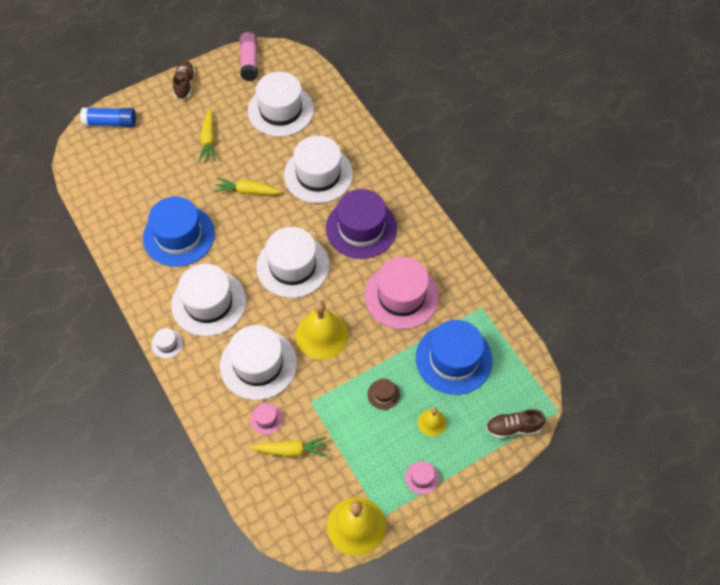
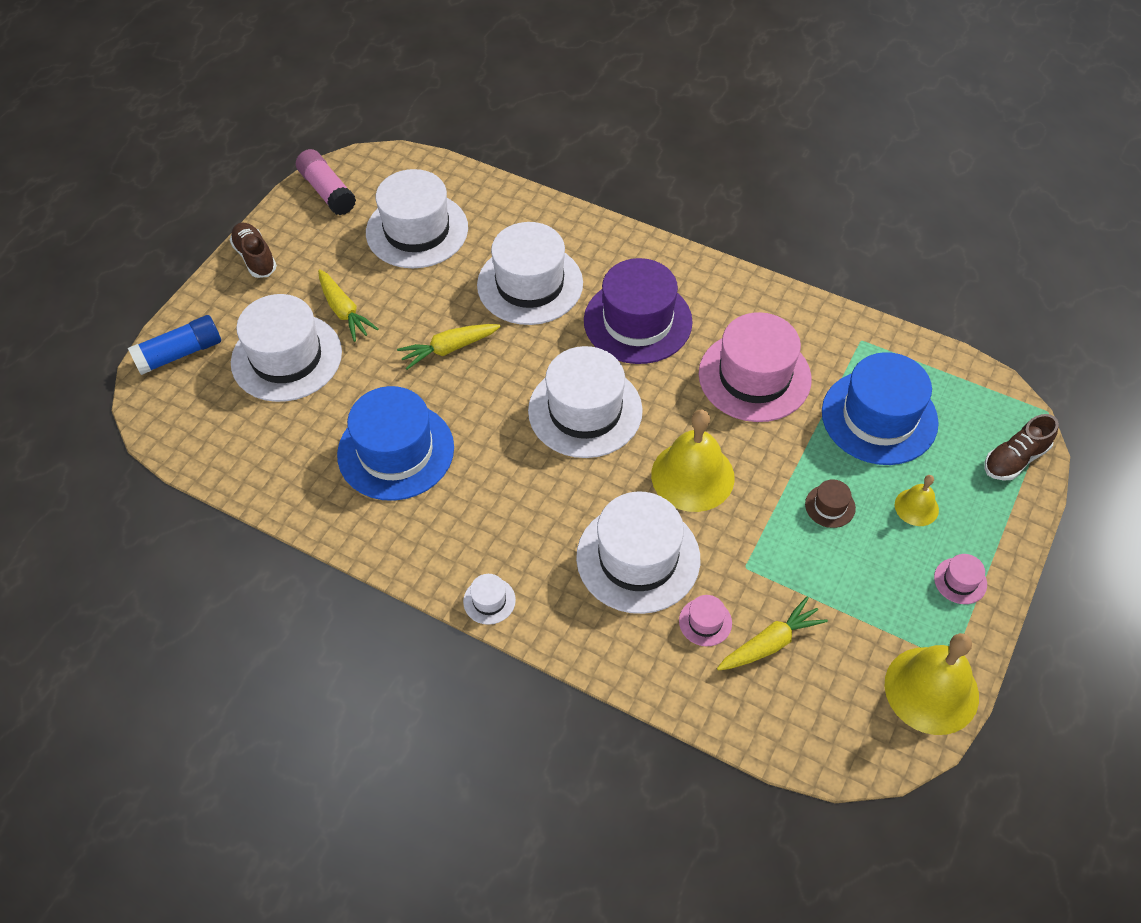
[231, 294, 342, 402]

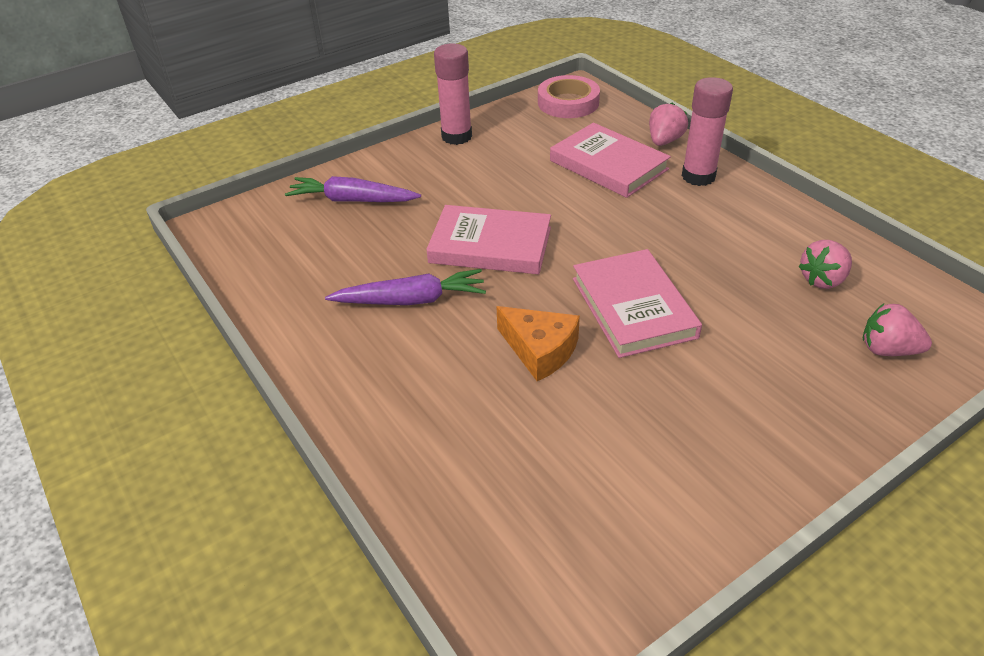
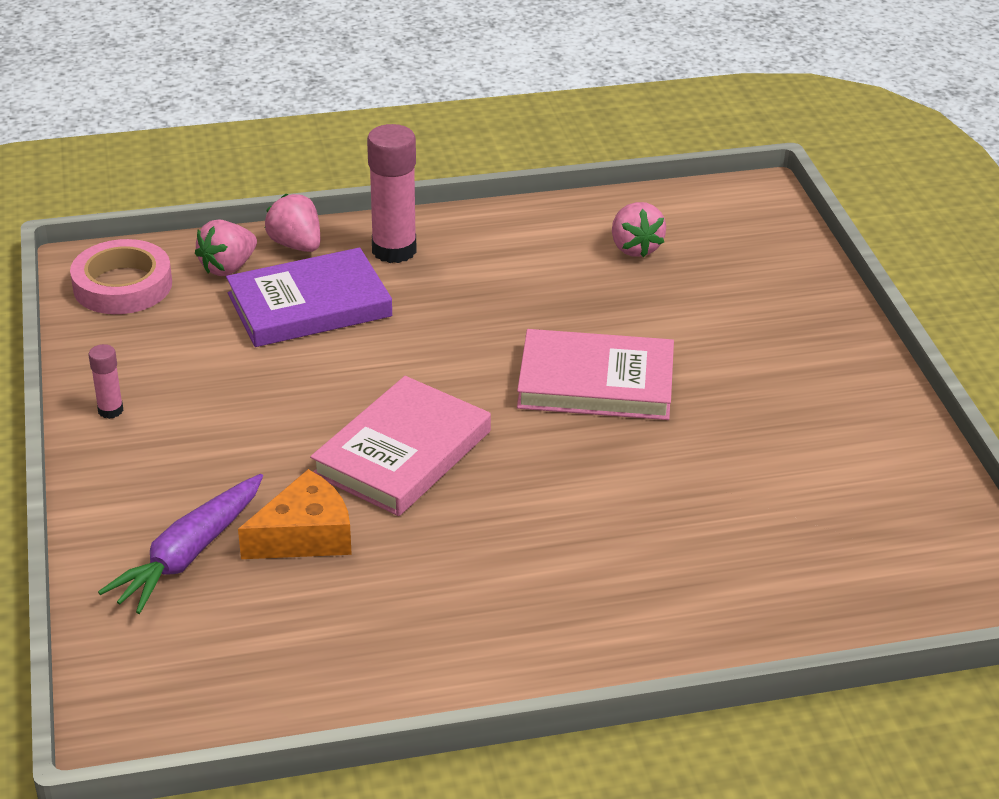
[325, 269, 486, 305] (first image)
[238, 469, 352, 559]
[195, 220, 257, 276]
[226, 247, 392, 347]
[89, 344, 123, 419]

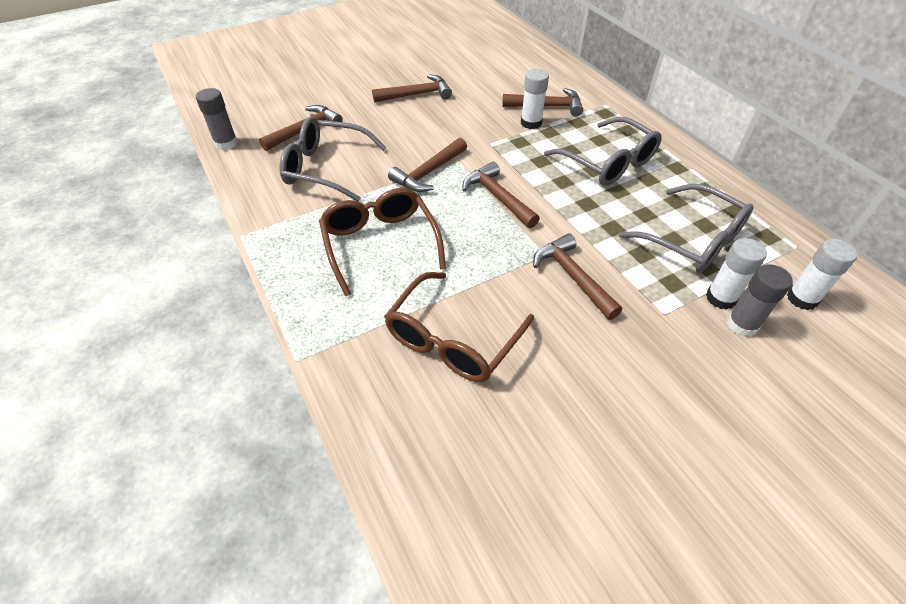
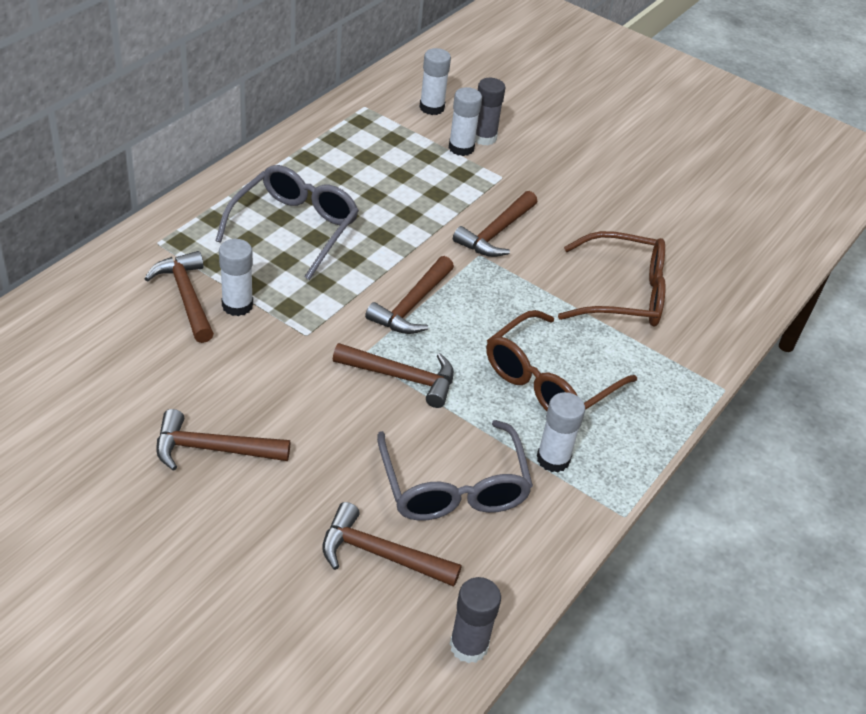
[618, 184, 754, 273] (first image)
[537, 392, 585, 472]
[156, 409, 290, 471]

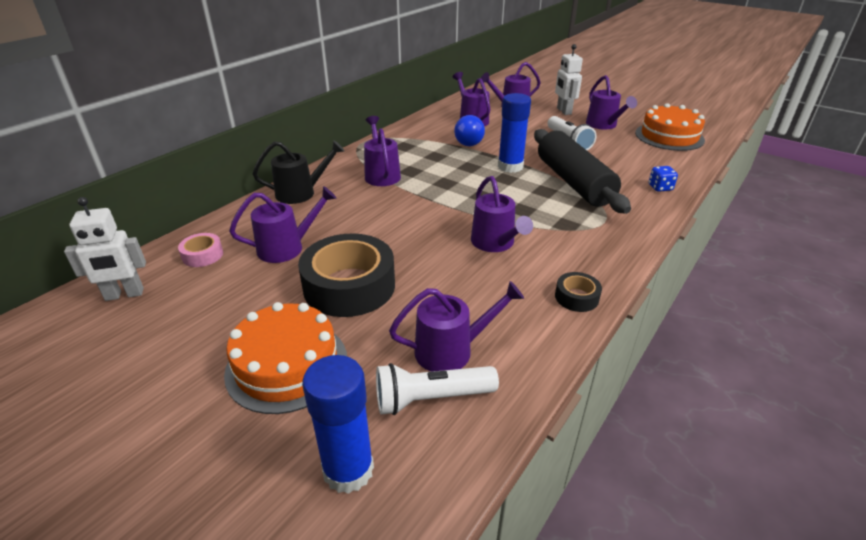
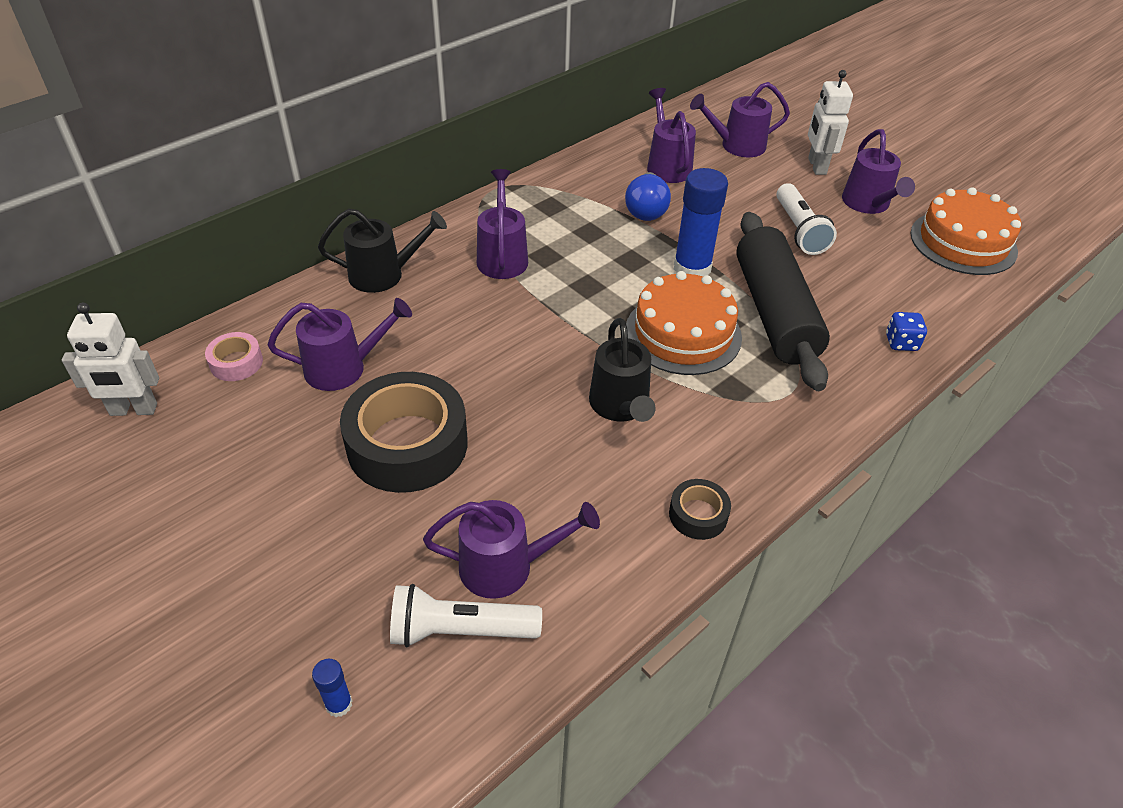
[626, 271, 742, 375]
[589, 318, 656, 422]
[312, 659, 353, 717]

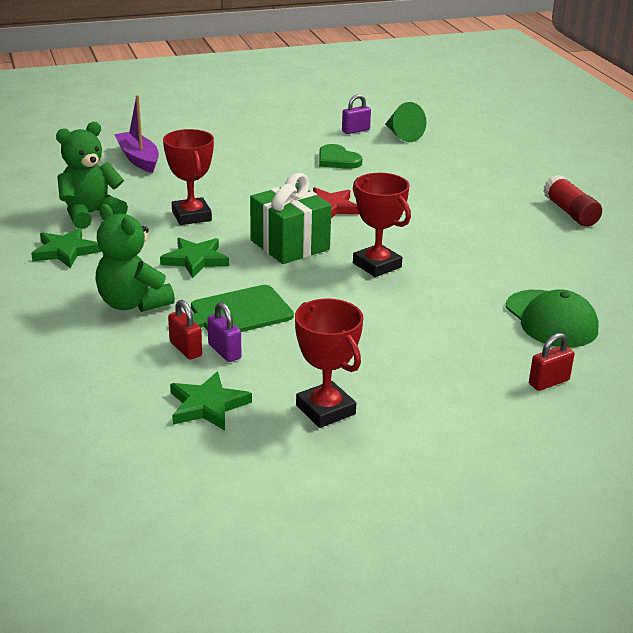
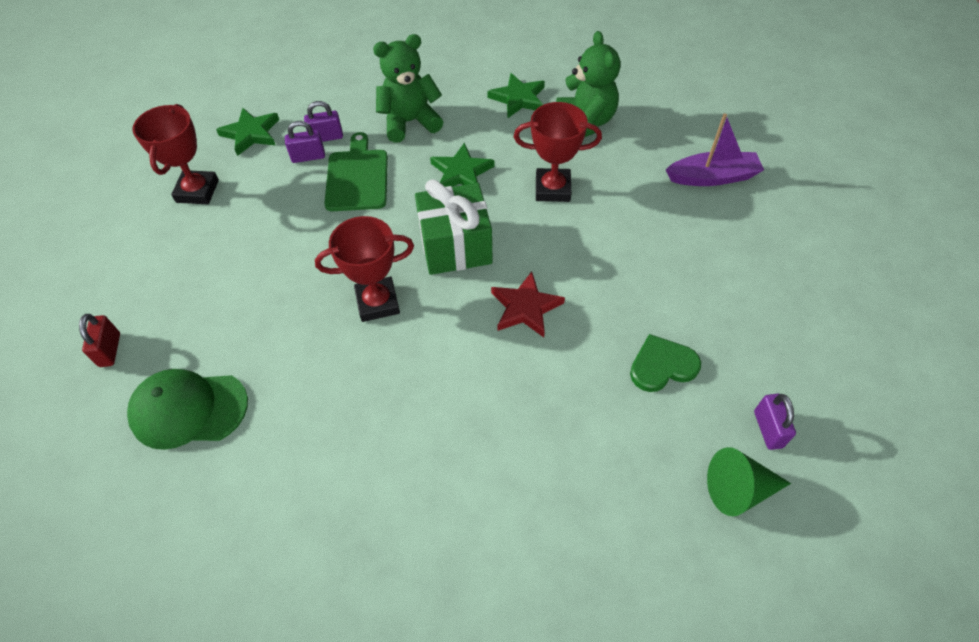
[543, 175, 602, 227] (first image)
[304, 101, 343, 142]
[132, 104, 219, 204]

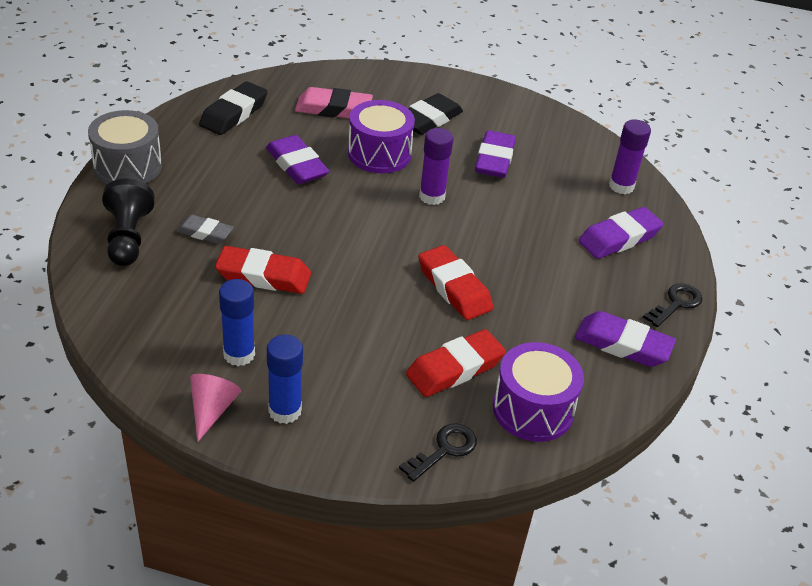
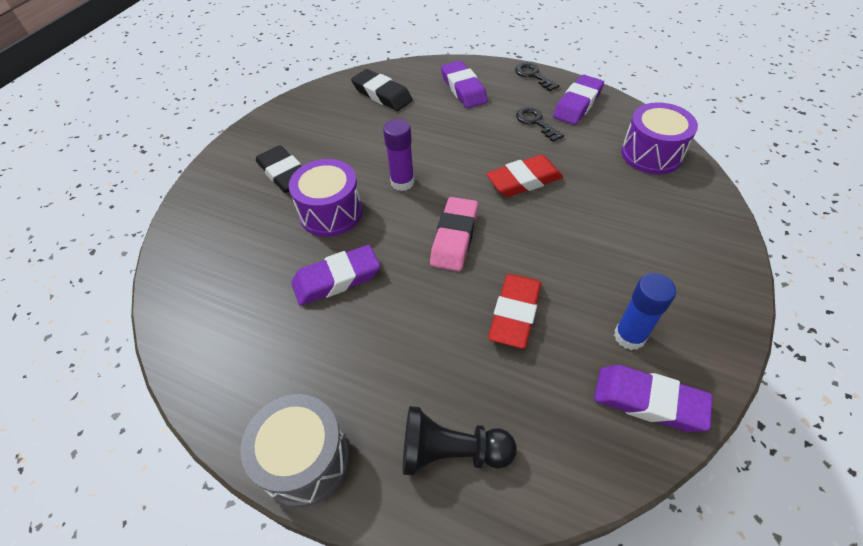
[176, 215, 234, 244] (first image)
[190, 374, 241, 442] (first image)
[267, 334, 303, 424] (first image)
[406, 329, 506, 397] (first image)
[609, 119, 651, 194] (first image)
[351, 69, 413, 111]
[430, 197, 478, 271]
[516, 107, 564, 142]
[594, 365, 713, 432]

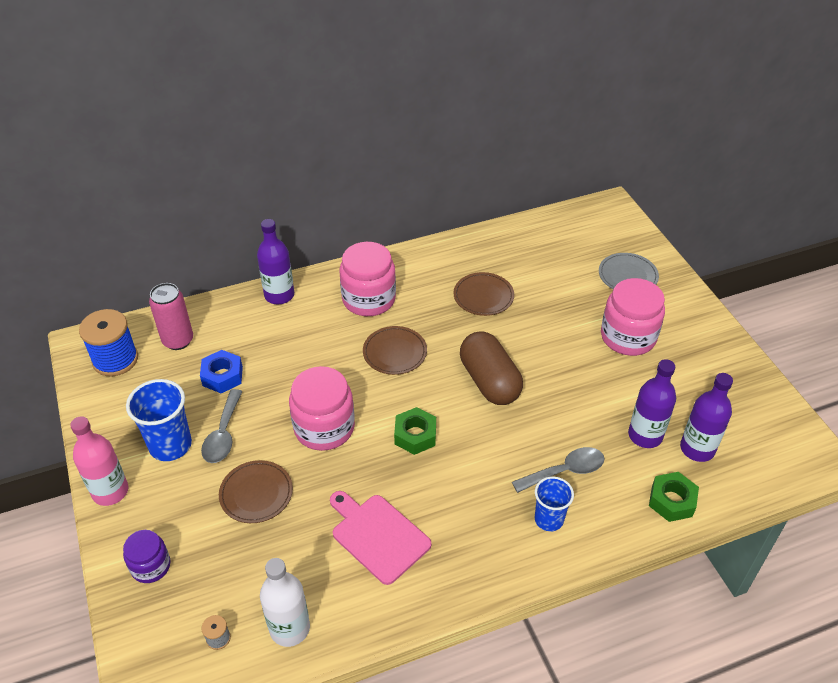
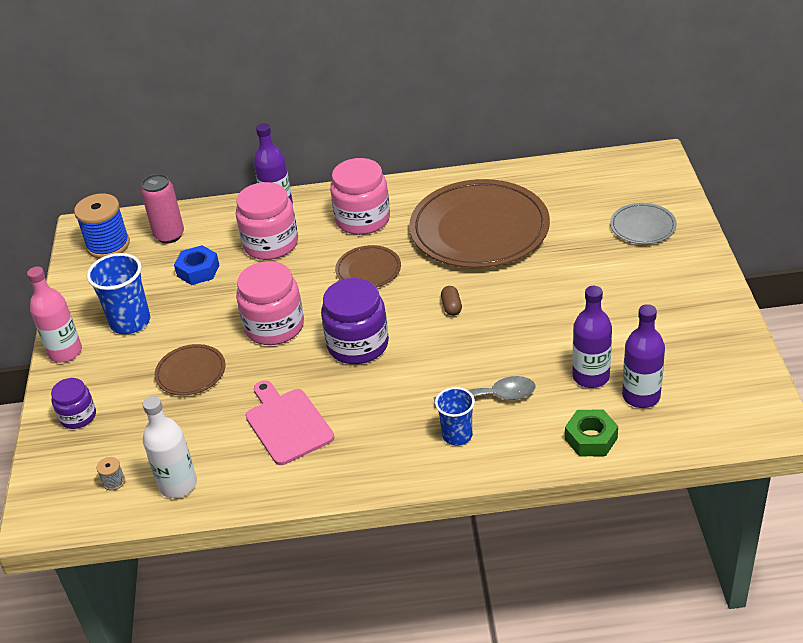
[201, 389, 243, 463] (first image)
[236, 182, 298, 260]
[321, 278, 389, 364]
[409, 179, 550, 268]
[441, 286, 462, 316]

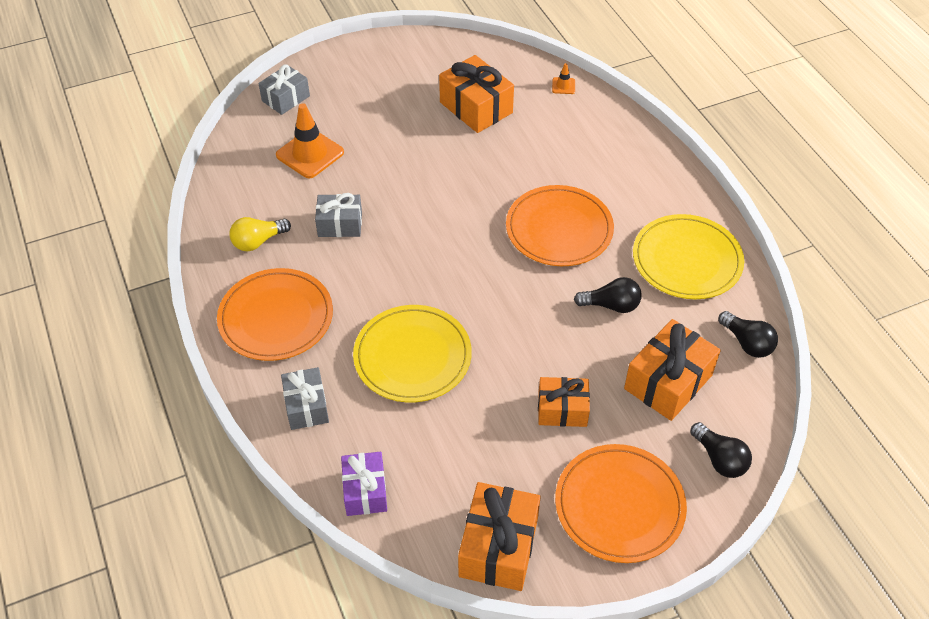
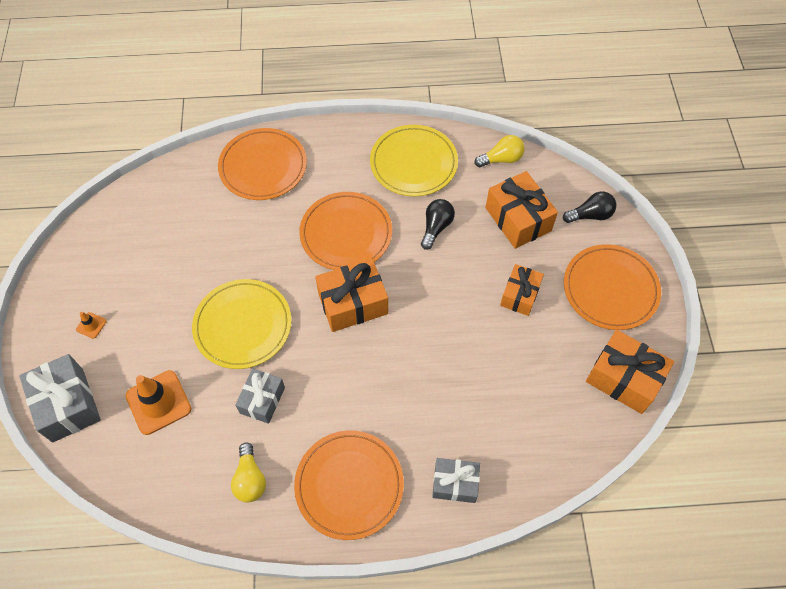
[341, 452, 387, 516] (first image)
[218, 128, 307, 200]
[192, 279, 291, 369]
[315, 259, 388, 332]
[76, 312, 107, 339]
[475, 135, 525, 167]
[19, 354, 101, 442]

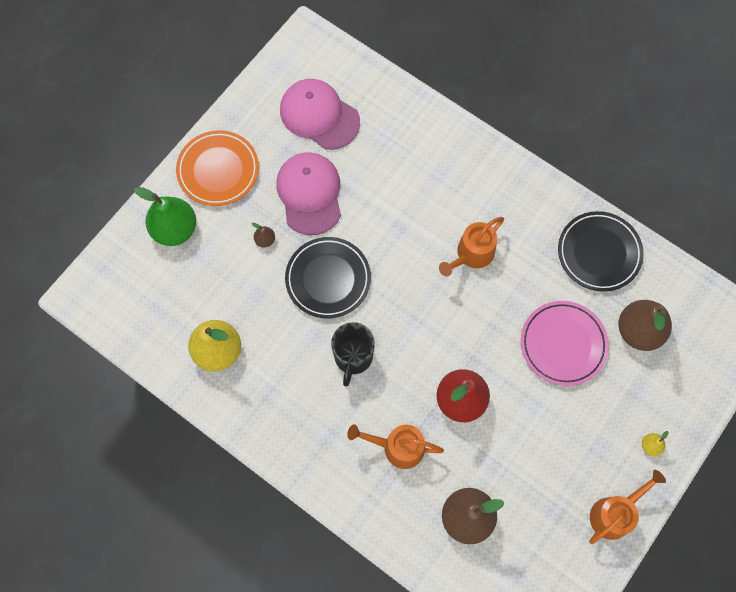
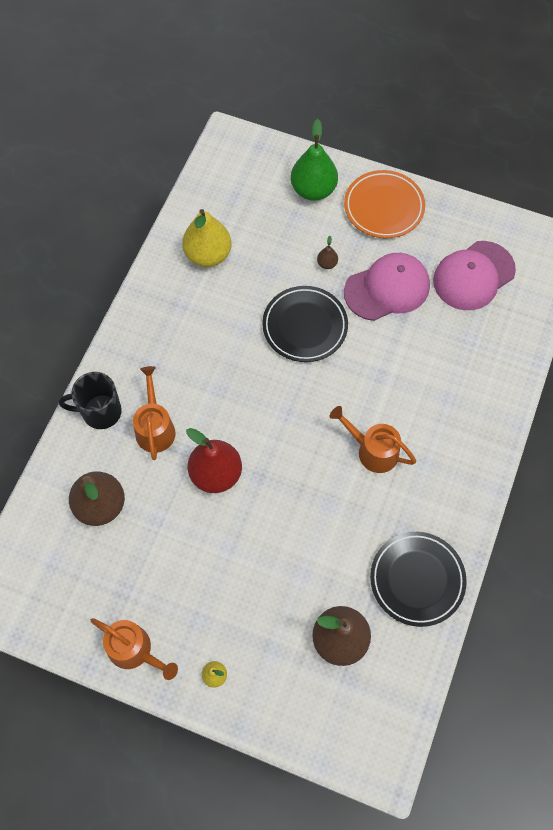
[521, 301, 609, 386] (first image)
[59, 372, 122, 429]
[433, 241, 516, 310]

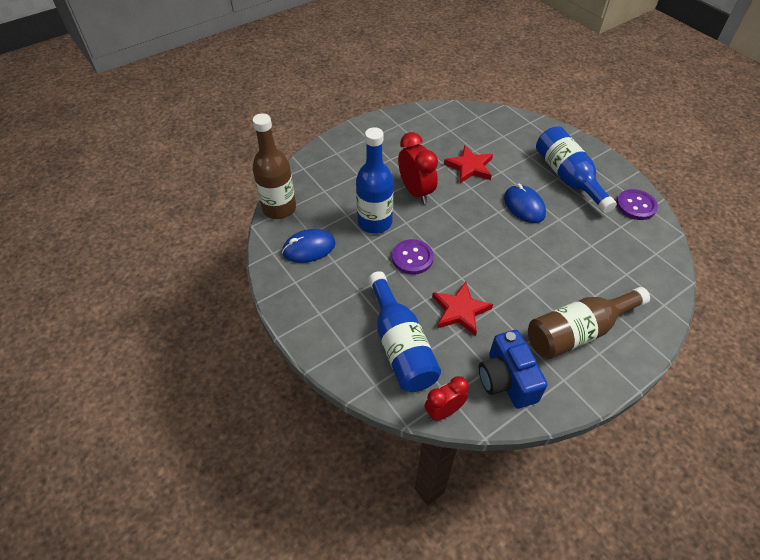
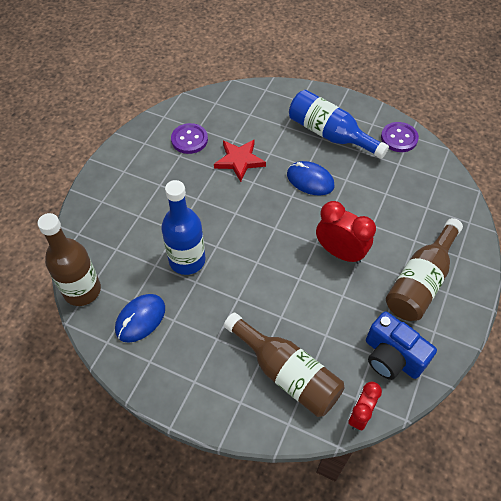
[432, 282, 493, 336] (first image)
[171, 123, 208, 154]
[316, 201, 376, 264]
[224, 313, 345, 417]

